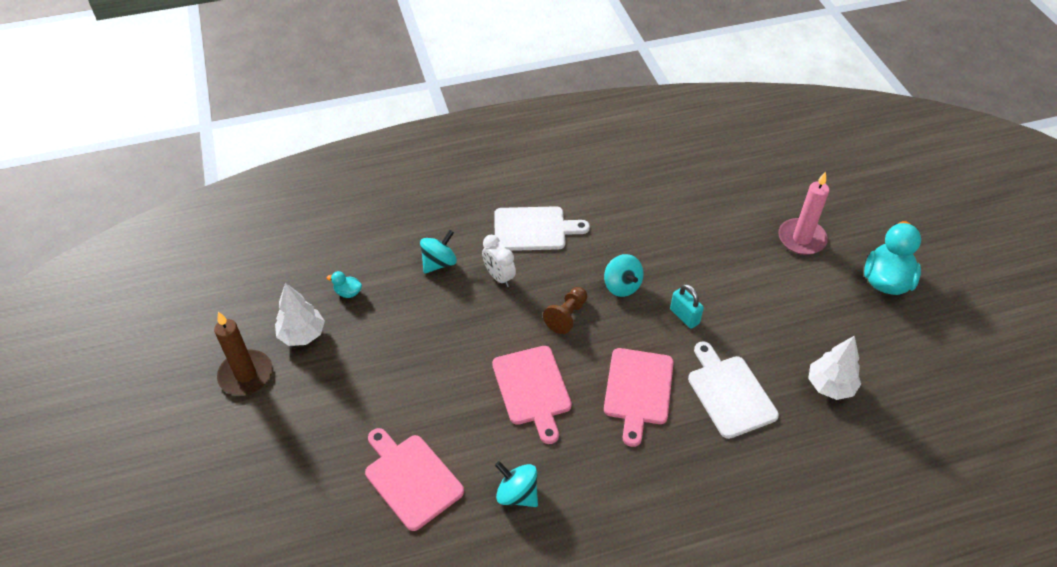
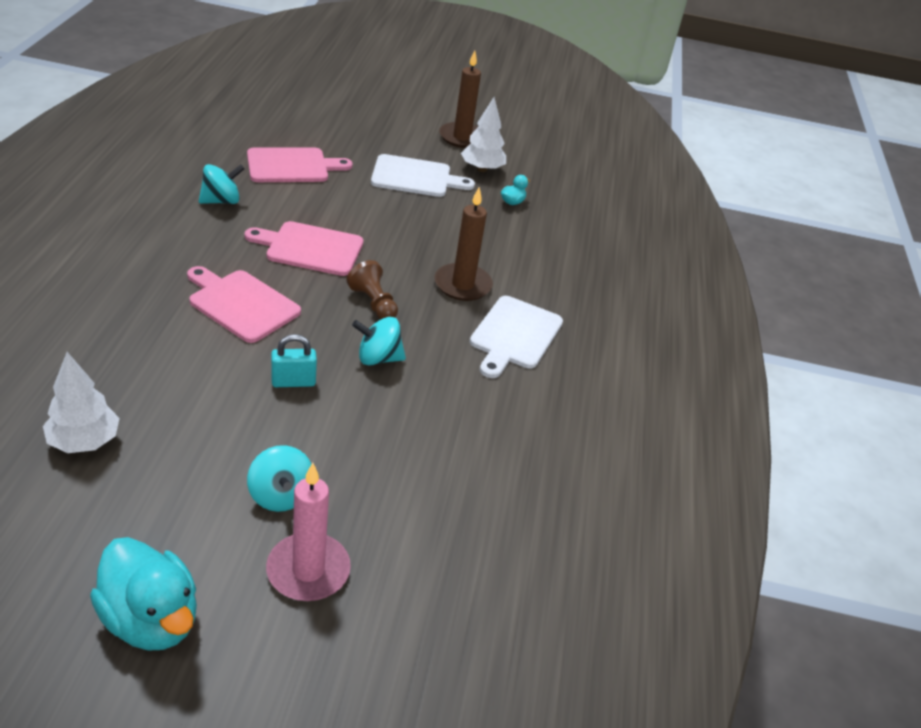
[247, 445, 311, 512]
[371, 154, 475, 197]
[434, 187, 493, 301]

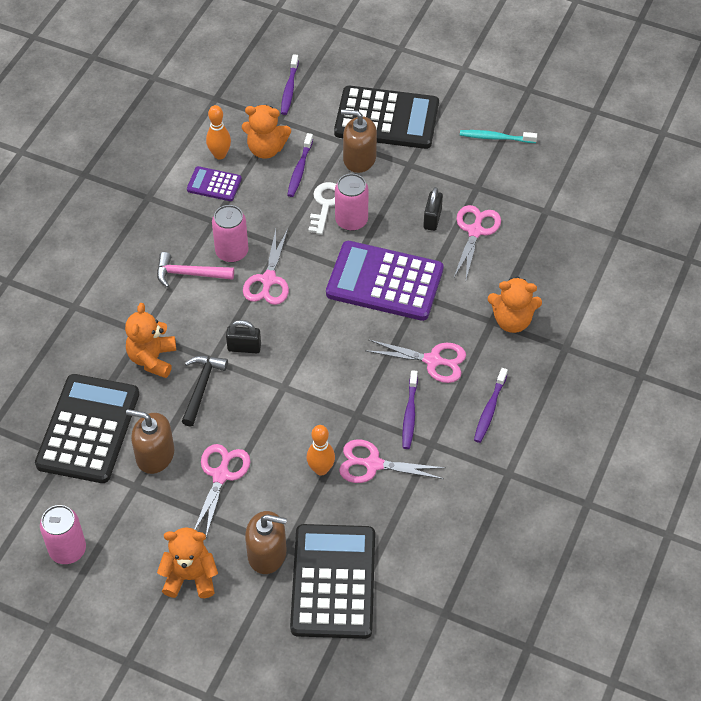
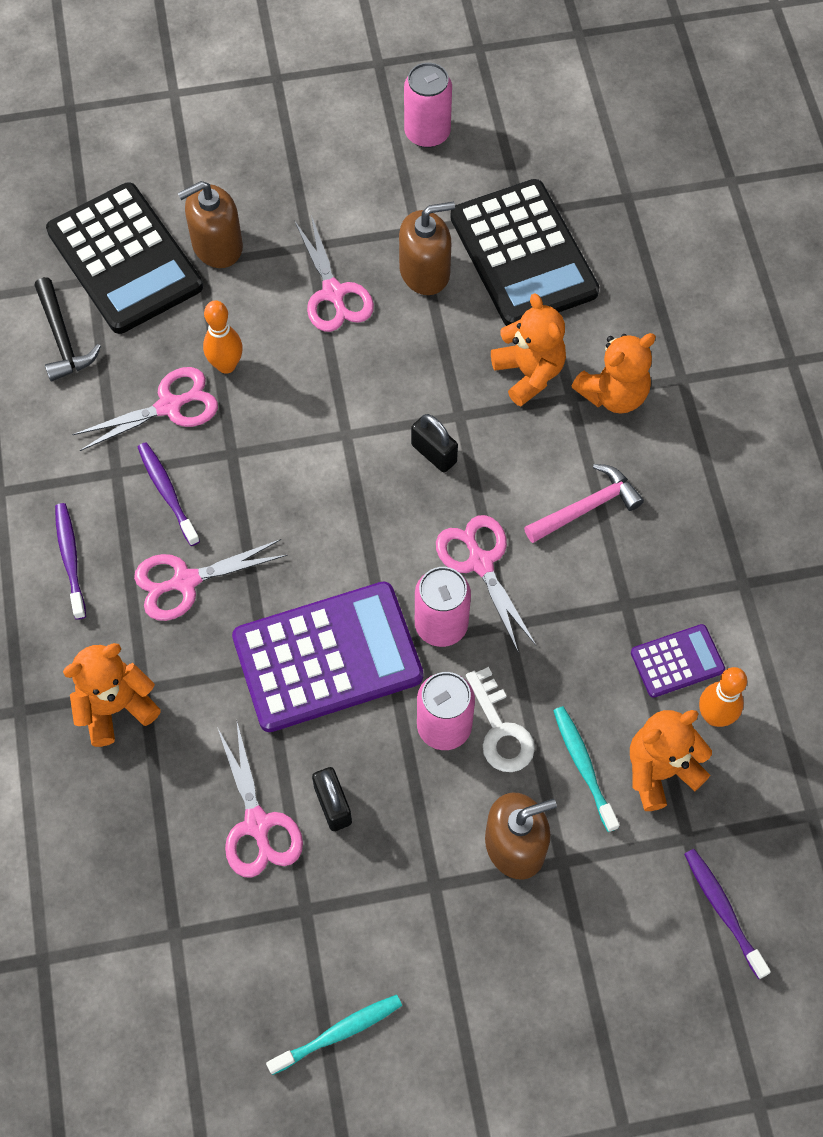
[334, 86, 439, 149] (first image)
[572, 333, 656, 414]
[34, 277, 101, 381]
[415, 567, 471, 647]
[553, 706, 619, 832]
[411, 414, 458, 473]

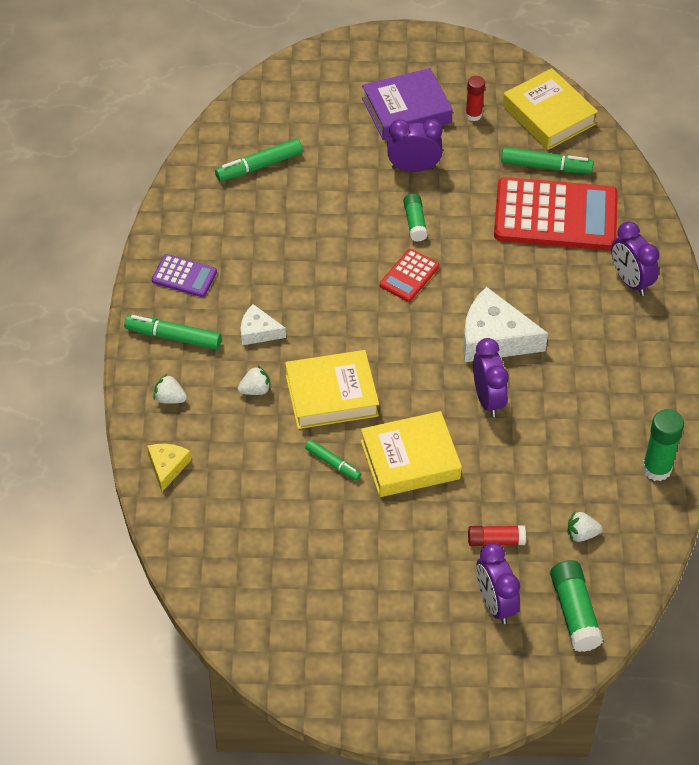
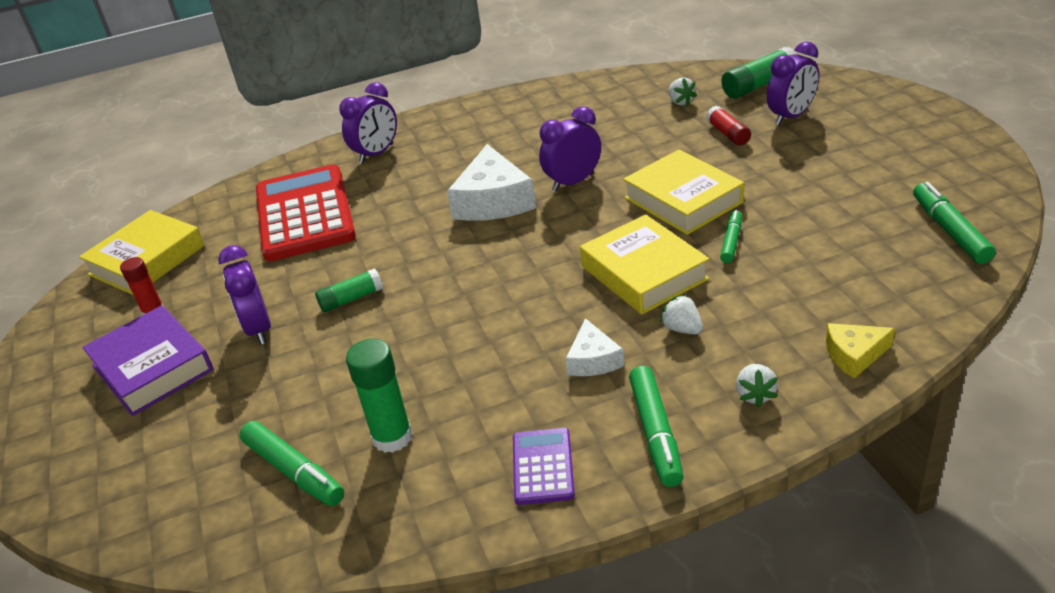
[380, 249, 439, 302] (first image)
[913, 182, 996, 264]
[346, 338, 413, 453]

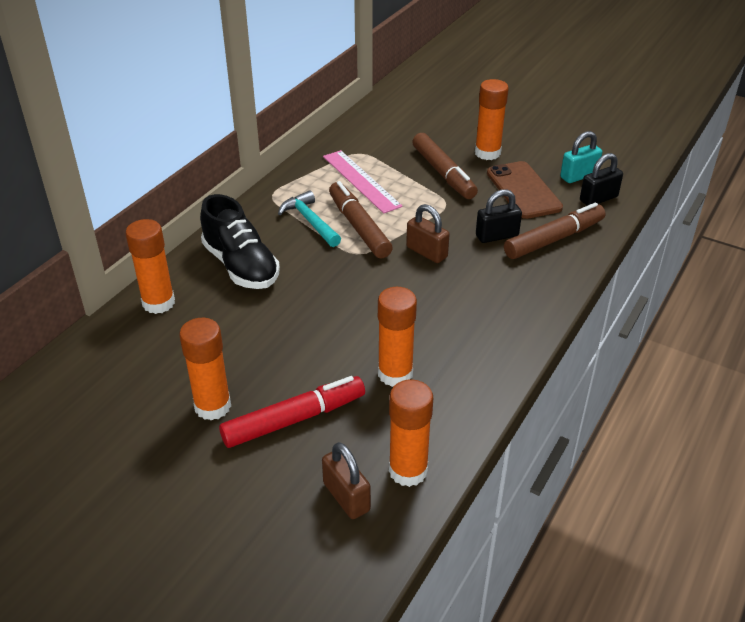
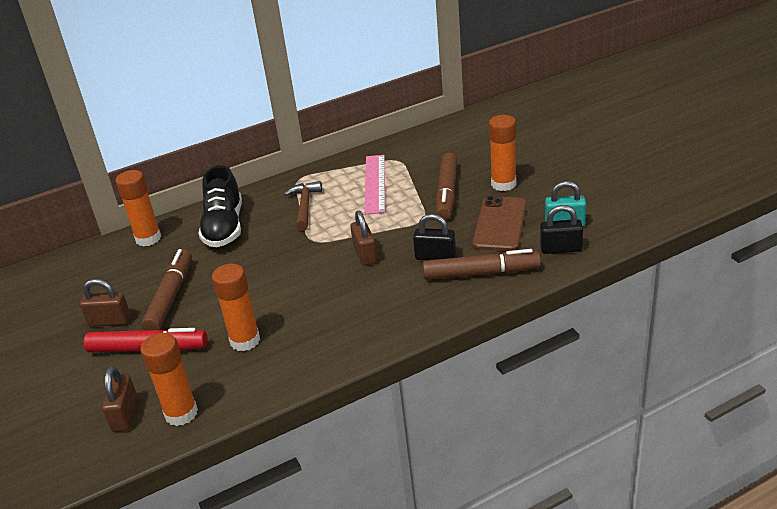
[141, 249, 192, 330]
[80, 279, 130, 327]
[284, 181, 322, 231]

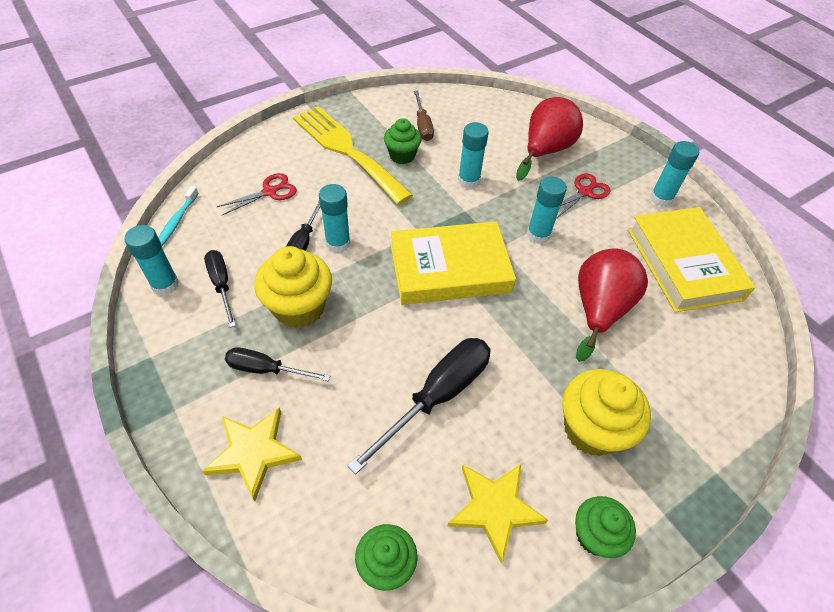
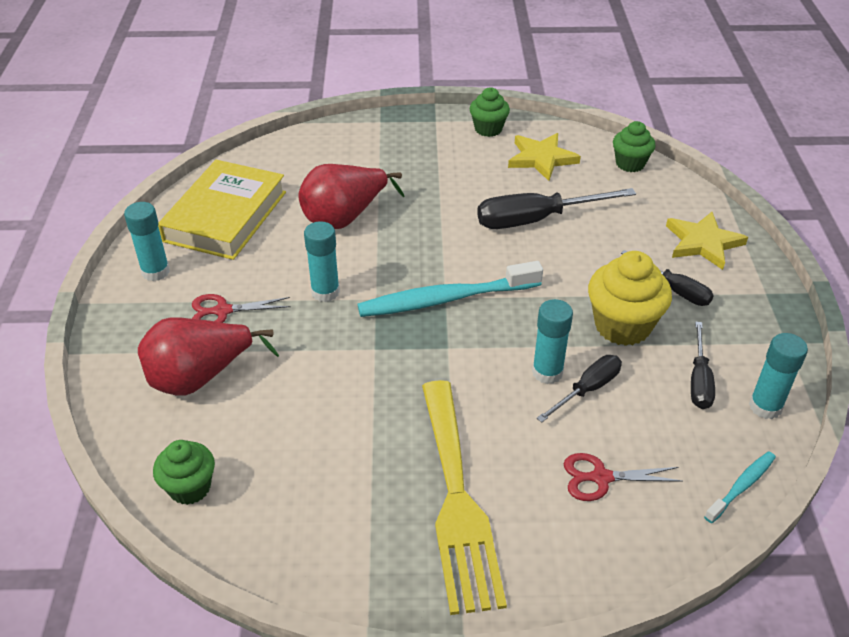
[414, 91, 434, 141] (first image)
[458, 122, 489, 189] (first image)
[562, 369, 651, 456] (first image)
[153, 440, 215, 505]
[357, 261, 543, 317]

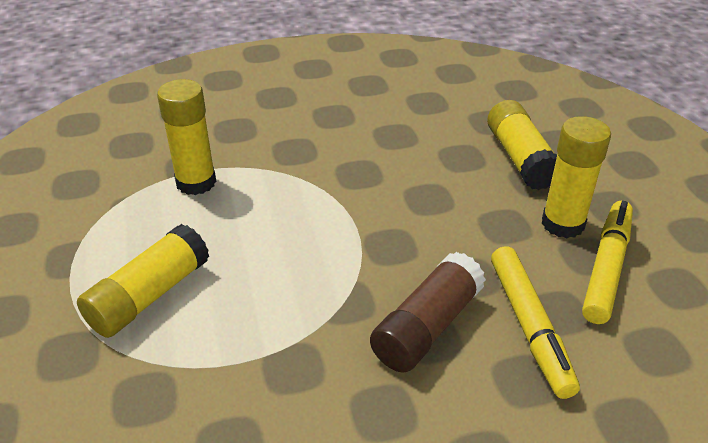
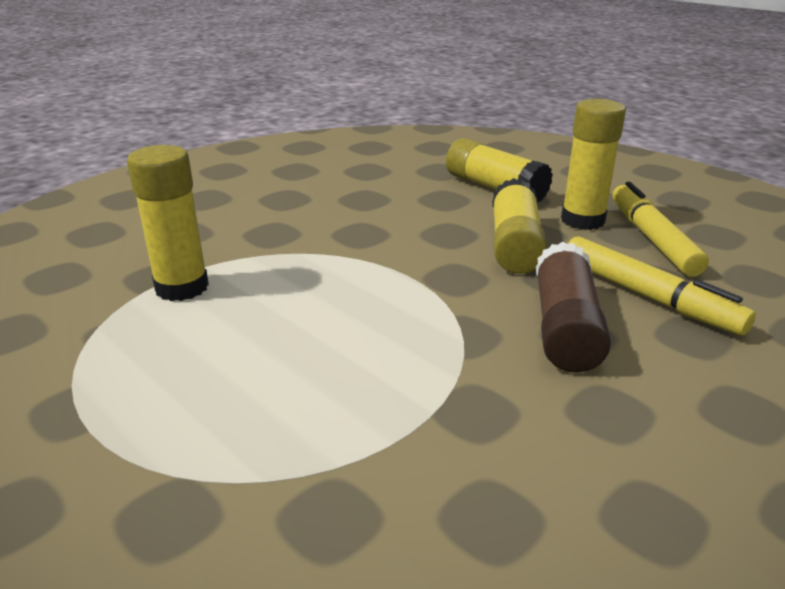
[492, 178, 547, 274]

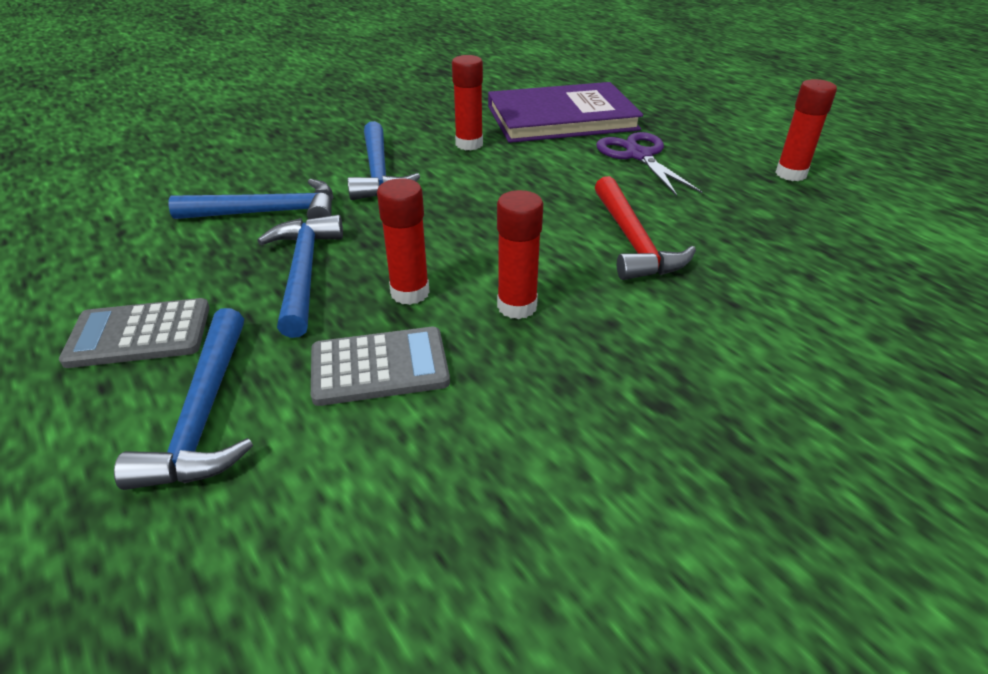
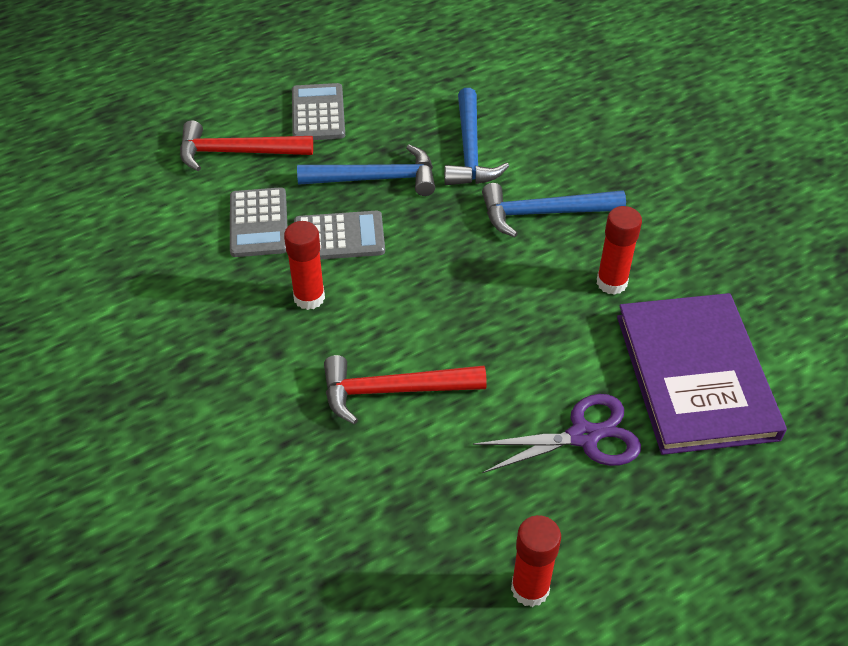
[294, 211, 385, 260]
[180, 120, 313, 171]

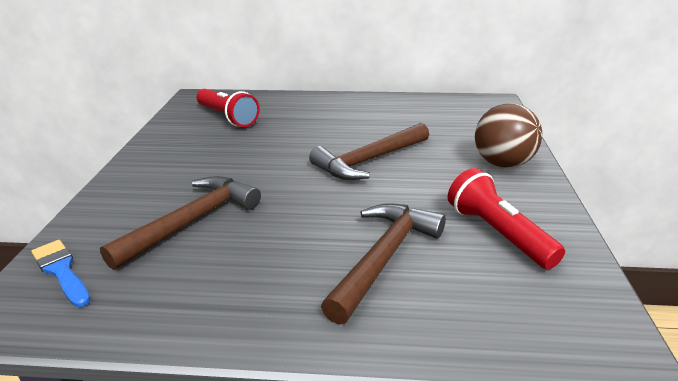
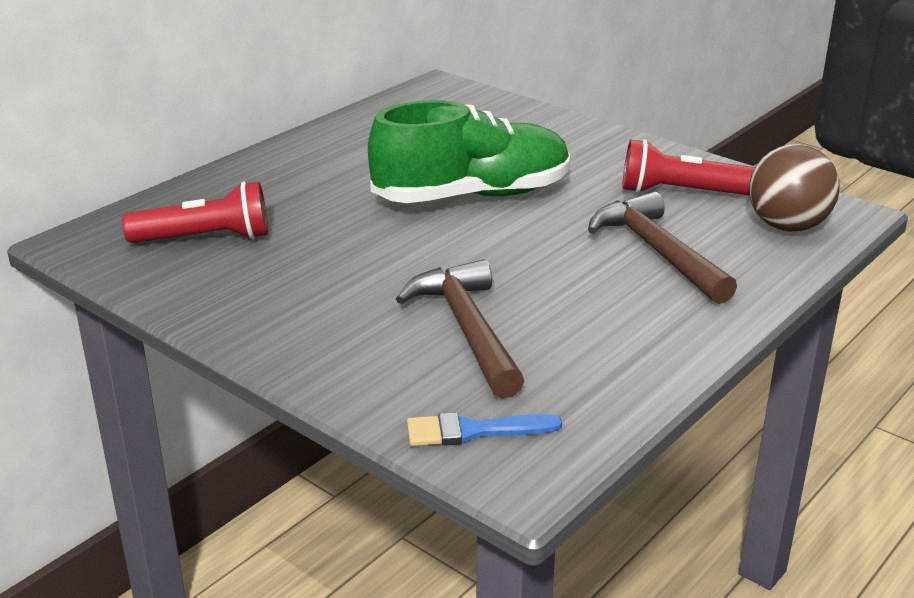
[749, 144, 840, 232]
[368, 100, 570, 203]

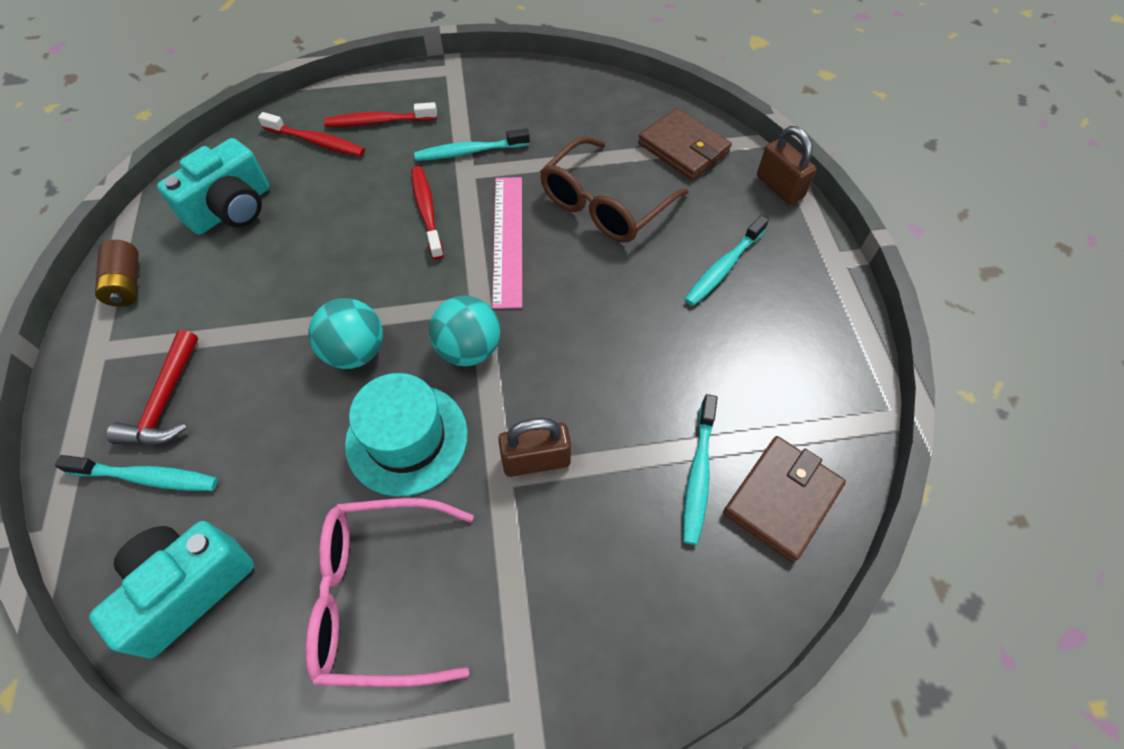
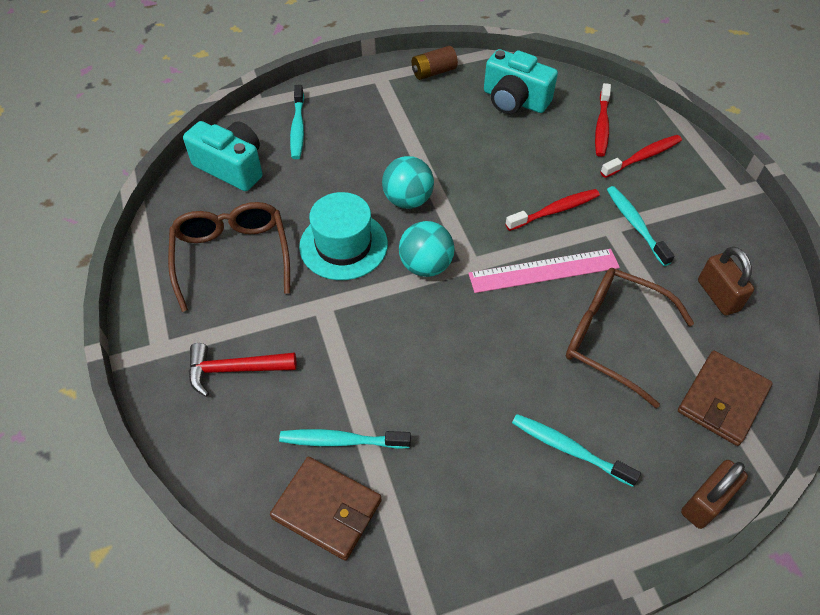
[189, 343, 297, 397]
[698, 247, 754, 315]
[168, 202, 290, 312]
[600, 135, 682, 178]

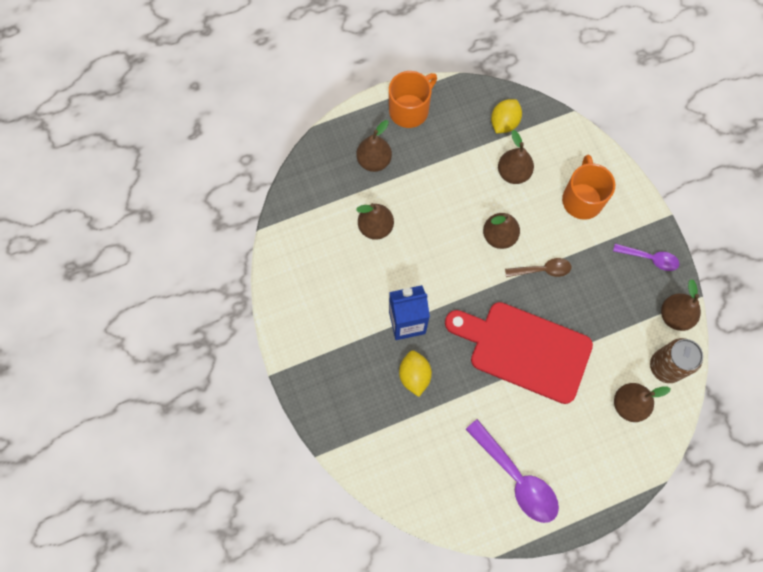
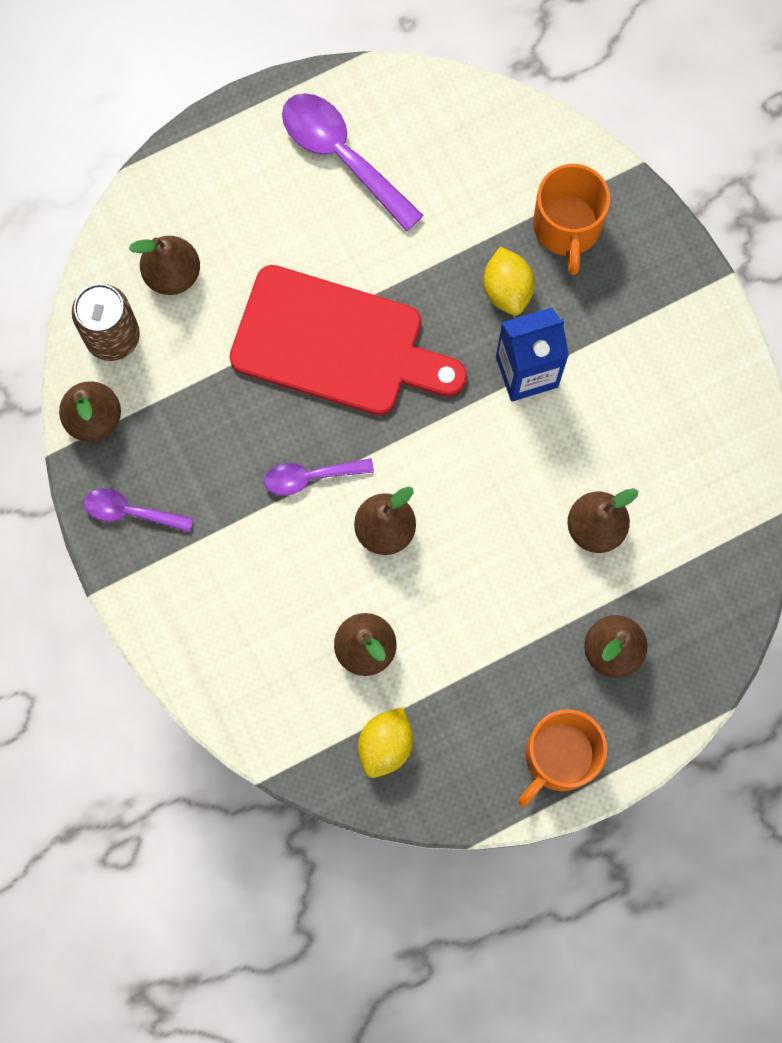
[533, 164, 610, 275]
[264, 458, 374, 495]

